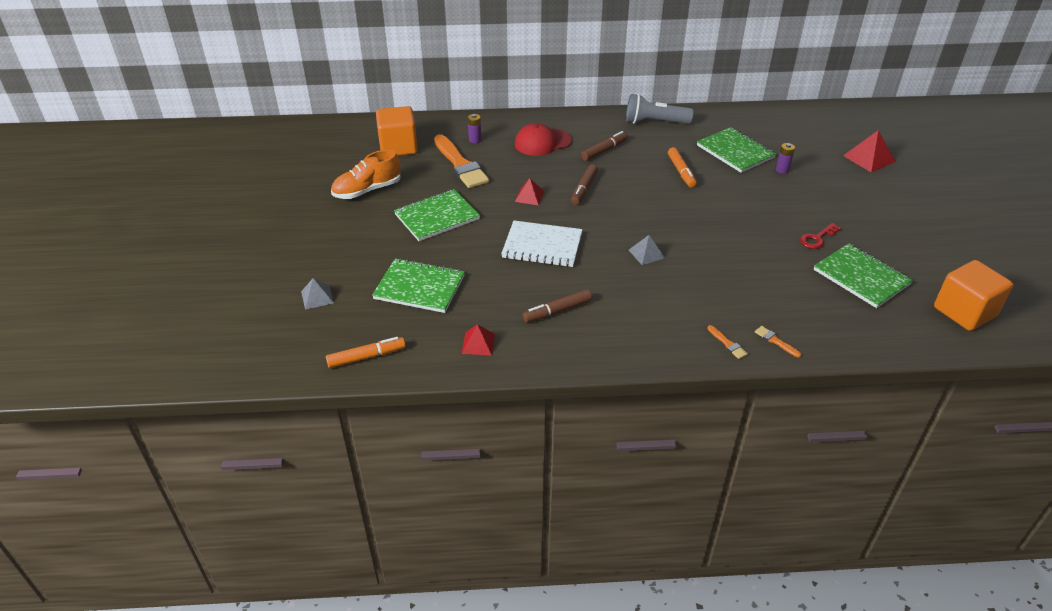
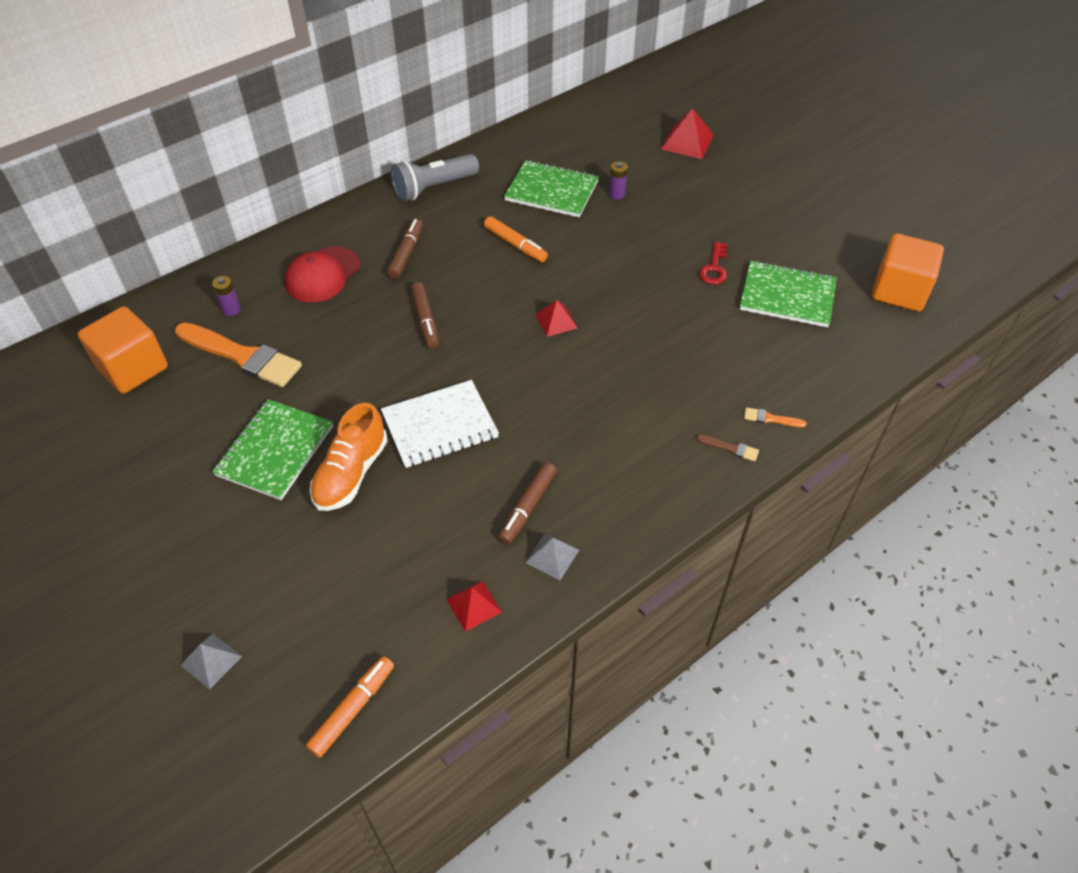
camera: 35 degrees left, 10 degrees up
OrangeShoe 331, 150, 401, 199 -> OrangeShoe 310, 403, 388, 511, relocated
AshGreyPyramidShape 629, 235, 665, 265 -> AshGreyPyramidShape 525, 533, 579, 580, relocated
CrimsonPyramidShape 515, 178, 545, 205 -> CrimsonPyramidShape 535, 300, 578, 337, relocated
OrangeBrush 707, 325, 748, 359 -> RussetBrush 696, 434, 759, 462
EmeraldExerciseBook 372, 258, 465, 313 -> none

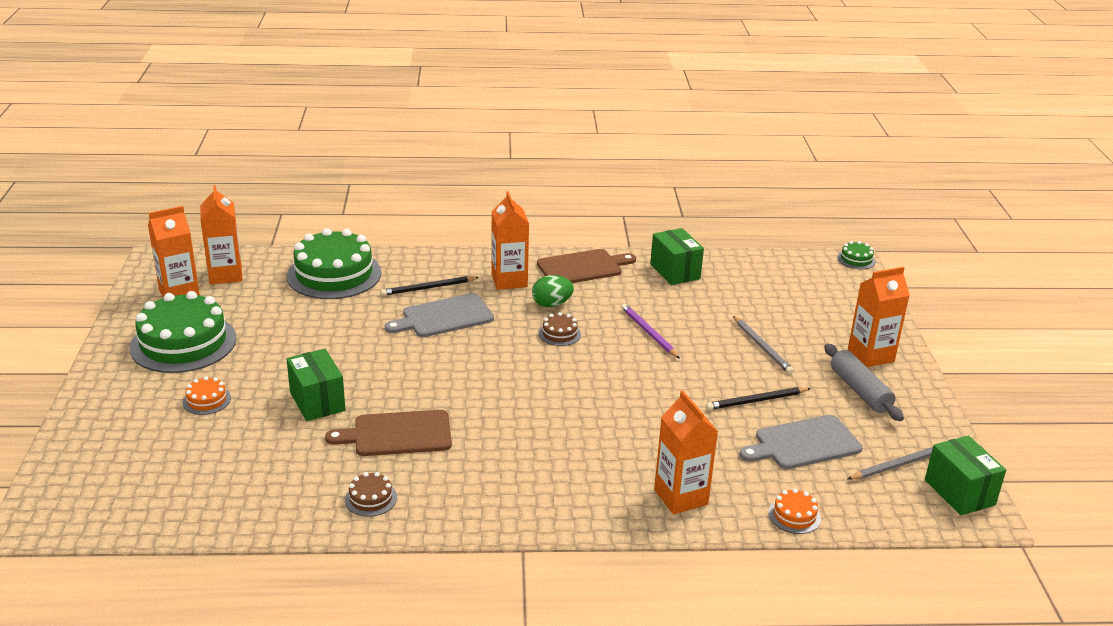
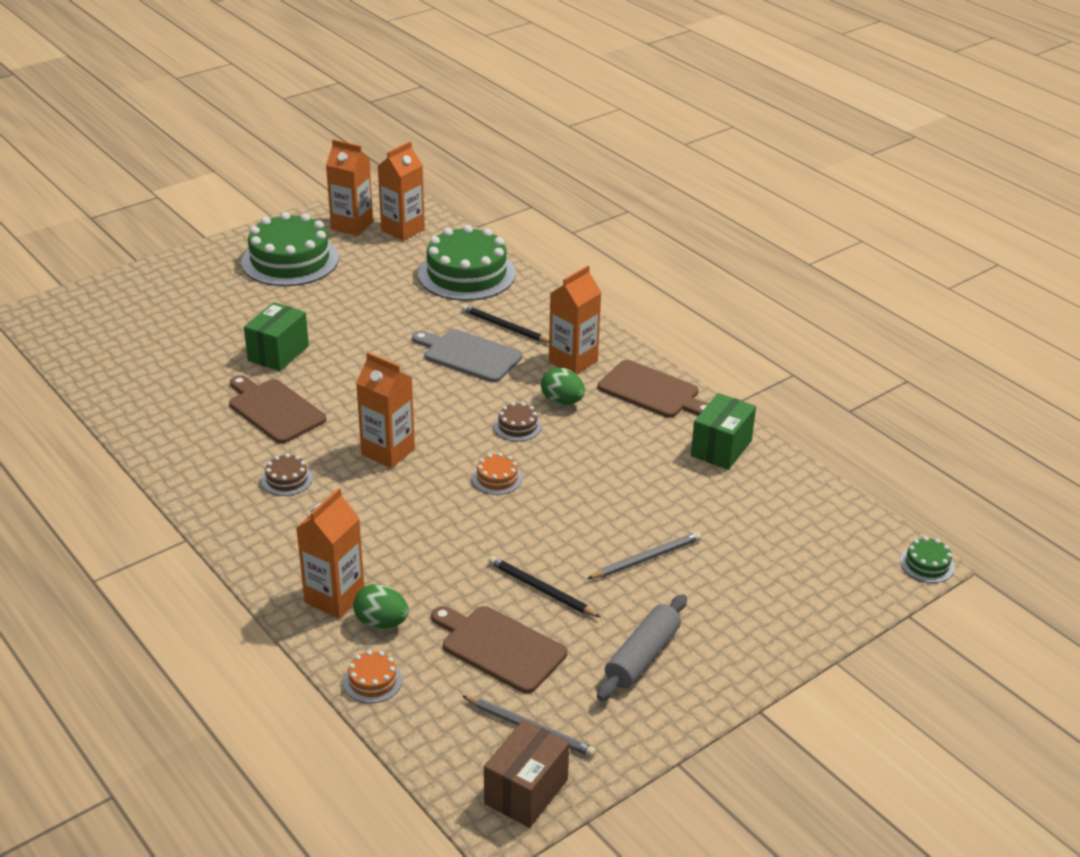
camera: 55 degrees right, 5 degrees up
RussetCake 345, 472, 397, 517 -> RussetCake 262, 454, 312, 496, relocated
none -> EmeraldEgg 353, 584, 409, 629
OrangeJuiceCarton 848, 267, 910, 367 -> OrangeJuiceCarton 356, 352, 415, 468, relocated
AshGreyBreadBoard 739, 415, 863, 469 -> RussetBreadBoard 431, 606, 567, 693
OrangeCake 183, 376, 231, 415 -> OrangeCake 472, 453, 522, 495, relocated
EmeraldBox 925, 436, 1006, 515 -> RussetBox 484, 720, 569, 828
AshGreyWoodenPencil 733, 316, 794, 374 -> AshGreyWoodenPencil 587, 532, 701, 579, 150 degrees counterclockwise
VioletWoodenPencil 621, 303, 680, 359 -> none

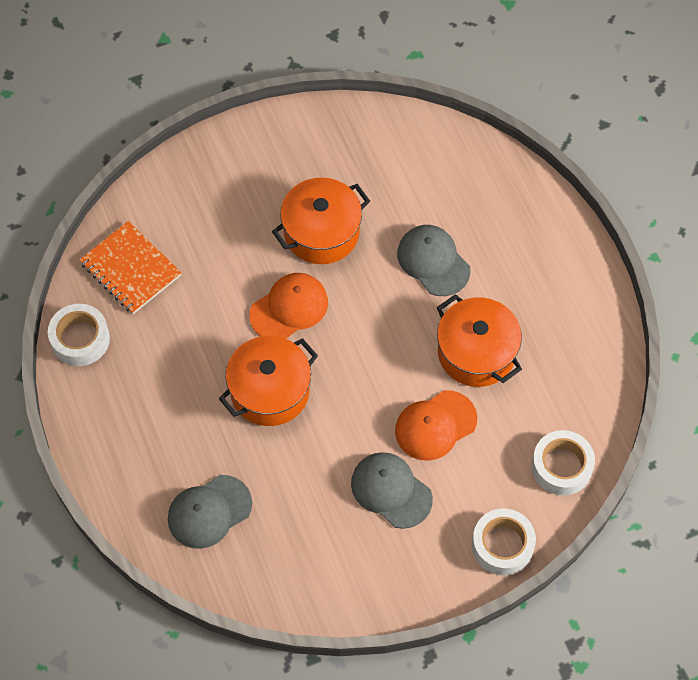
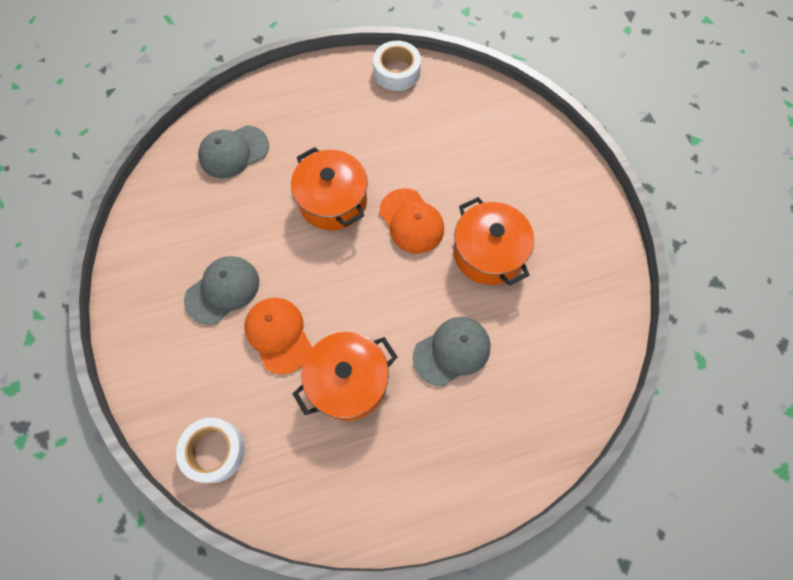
camera: 95 degrees right, 5 degrees up
AshGreyBaseballCap 168, 475, 252, 549 -> AshGreyBaseballCap 198, 125, 269, 178, 90 degrees counterclockwise
OrangeExerciseBook 79, 221, 182, 314 -> none
SnowWhiteStickyTape 472, 508, 536, 575 -> none

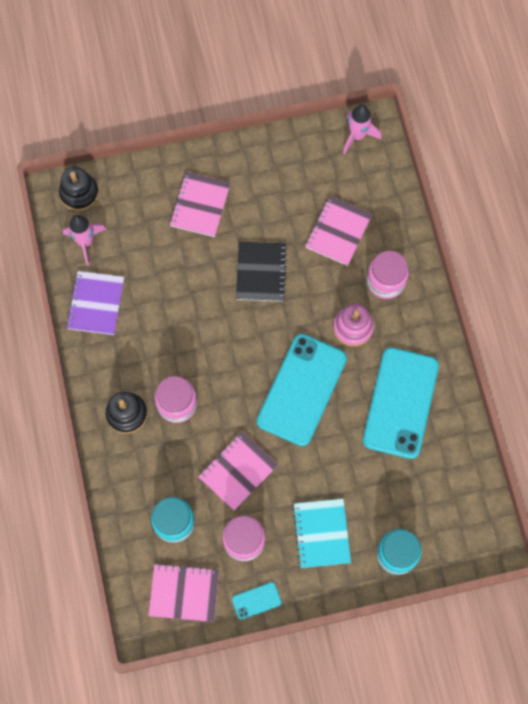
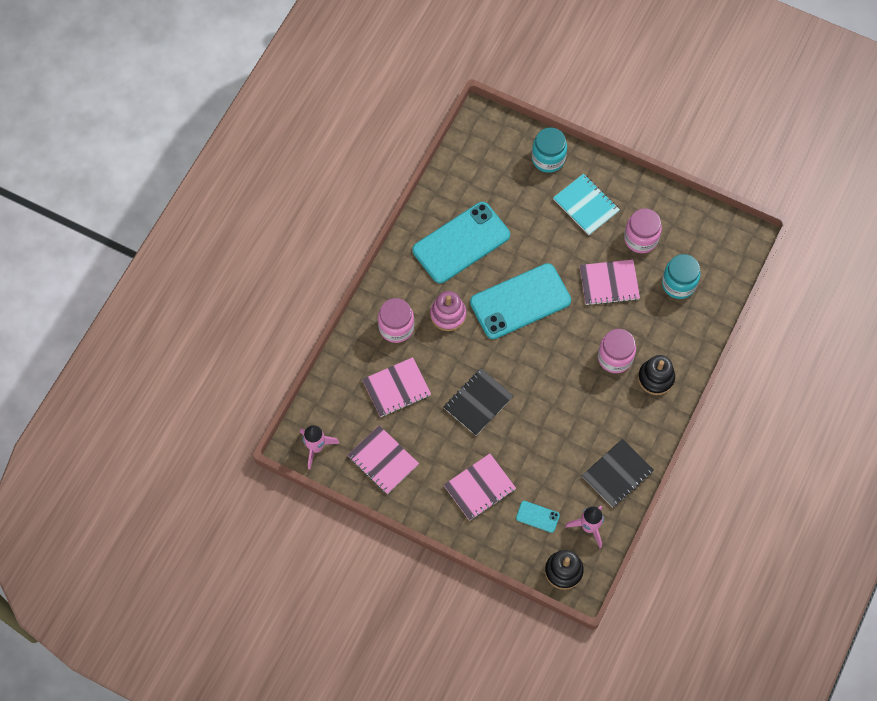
camera: 140 degrees left, 5 degrees down
RosePinkExerciseBook 148, 563, 219, 622 -> RosePinkExerciseBook 348, 425, 419, 494, relocated
TealSmartphone 232, 582, 282, 620 -> TealSmartphone 516, 501, 560, 533, relocated
TealExerciseBook 292, 499, 351, 568 -> TealExerciseBook 553, 174, 620, 235, 75 degrees counterclockwise
VioletExerciseBook 66, 271, 124, 335 -> BlackExerciseBook 582, 439, 654, 507

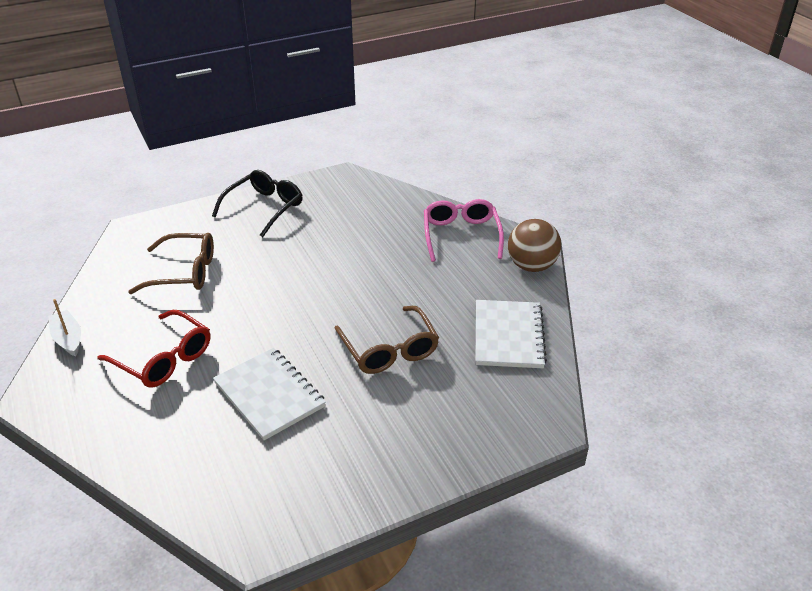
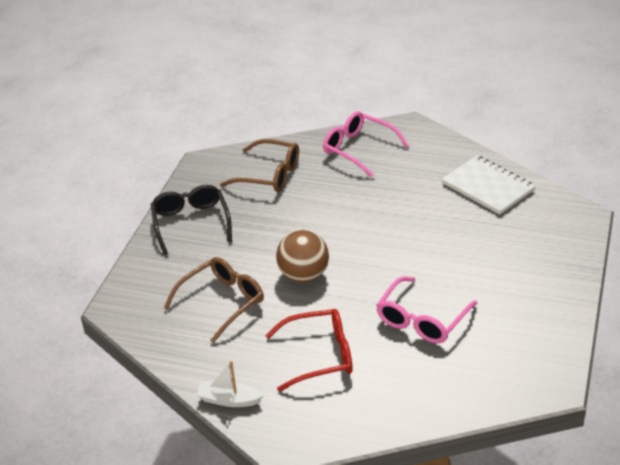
camera: 45 degrees left, 0 degrees up
RussetSpectacles 334, 306, 439, 374 -> RussetSpectacles 220, 139, 299, 192, relocated
RussetPlayBall 508, 219, 561, 272 -> RussetPlayBall 276, 230, 329, 283, relocated
SnowWhiteExerciseBook 213, 348, 326, 440 -> RosePinkSpectacles 376, 276, 477, 343

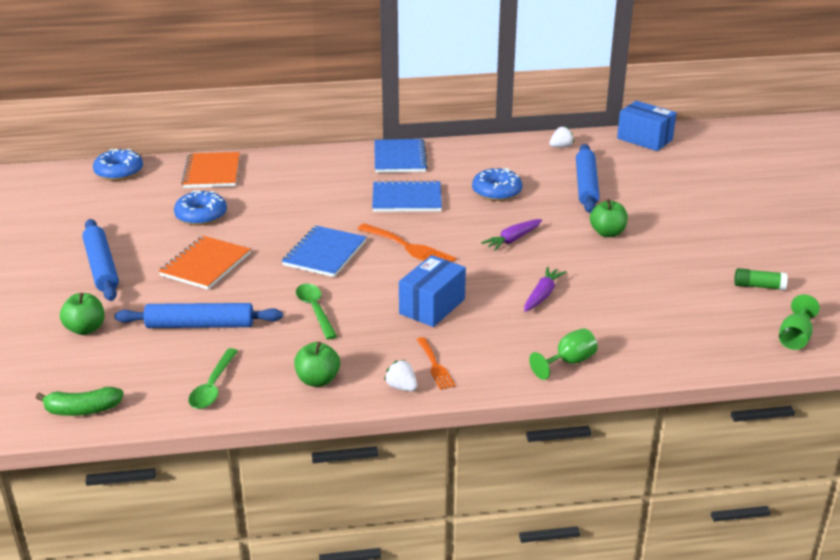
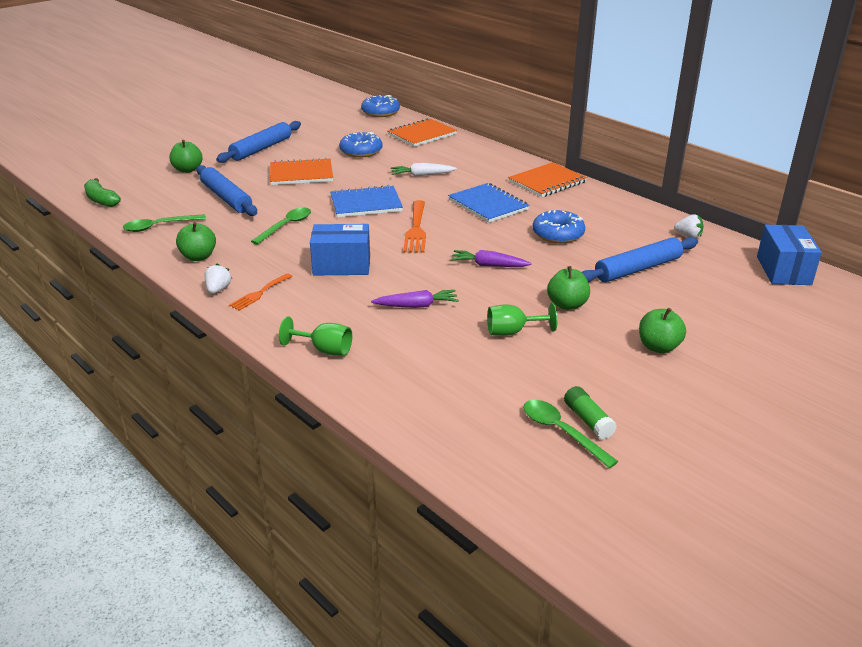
camera: 55 degrees right, 0 degrees up
none -> SnowWhiteRootVegetable 391, 163, 457, 177
EmeraldWineGlass 779, 294, 820, 350 -> EmeraldWineGlass 487, 303, 558, 336, relocated
CobaltExerciseBook 374, 139, 428, 173 -> OrangeExerciseBook 508, 162, 587, 197
none -> EmeraldSpoon 523, 400, 619, 468
none -> EmeraldApple 639, 308, 686, 353

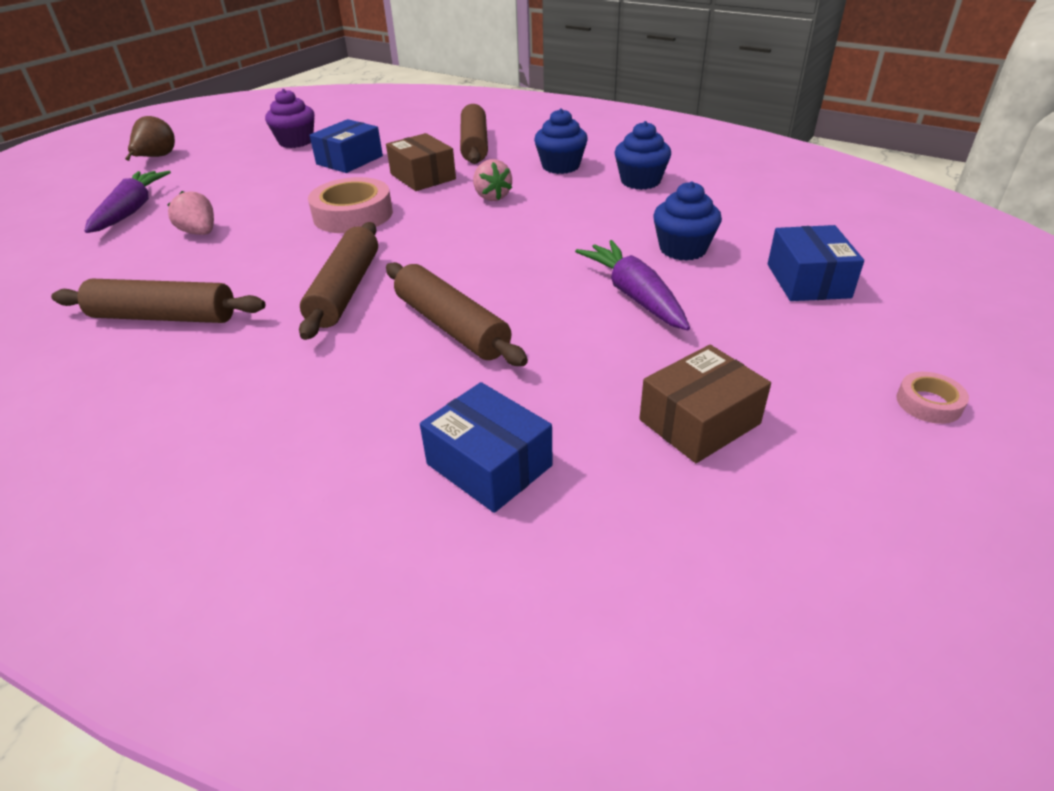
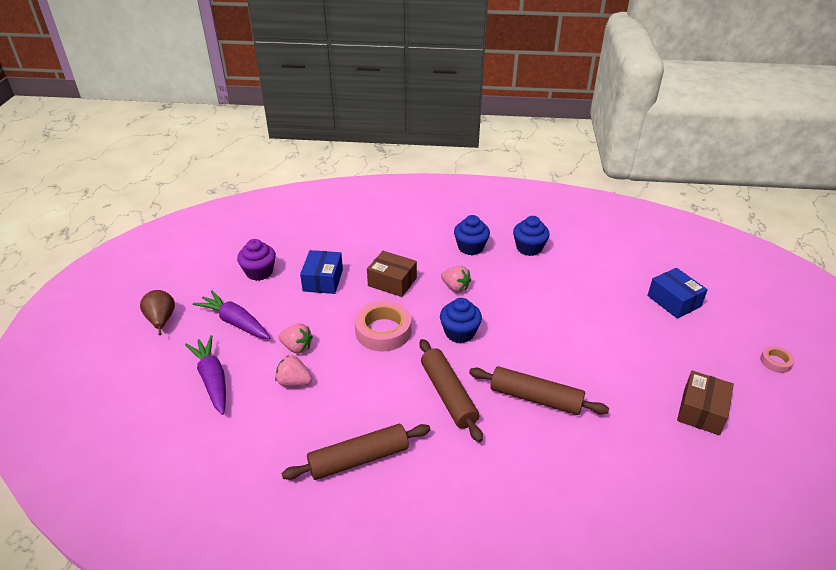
camera: 30 degrees left, 0 degrees up
VioletRootVegetable 575, 240, 690, 331 -> VioletRootVegetable 193, 290, 271, 339, relocated
none -> RosePinkToyStrawberry 279, 323, 313, 354
CobaltMuffin 653, 181, 722, 261 -> CobaltMuffin 440, 298, 482, 343, relocated
CobaltBox 420, 382, 553, 513 -> none
RussetRollingPin 460, 104, 488, 164 -> none

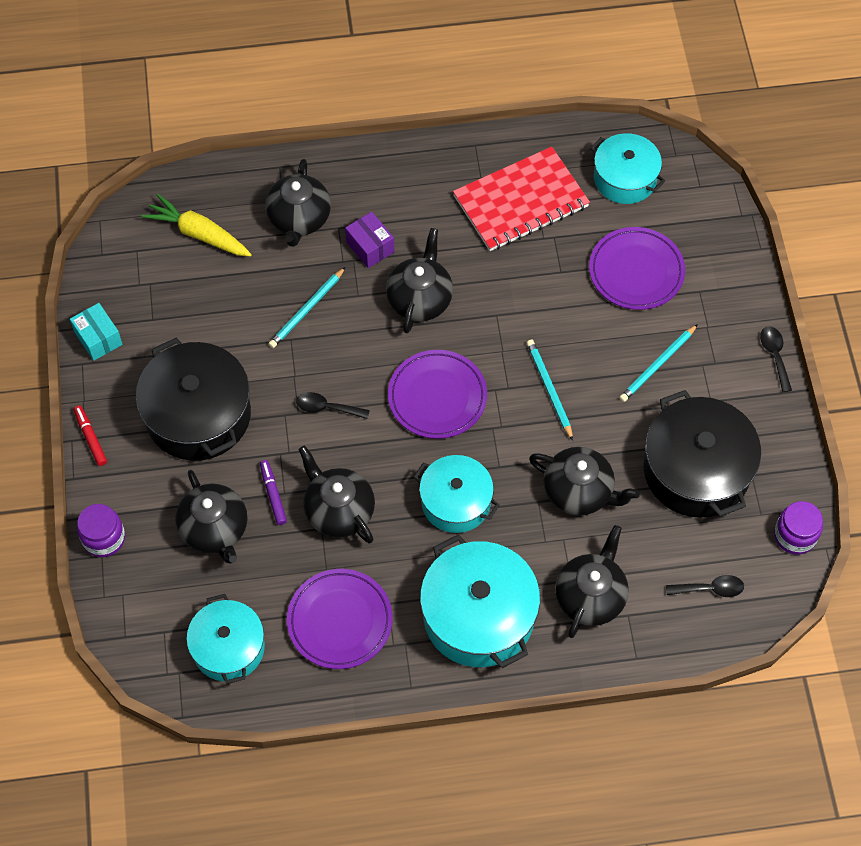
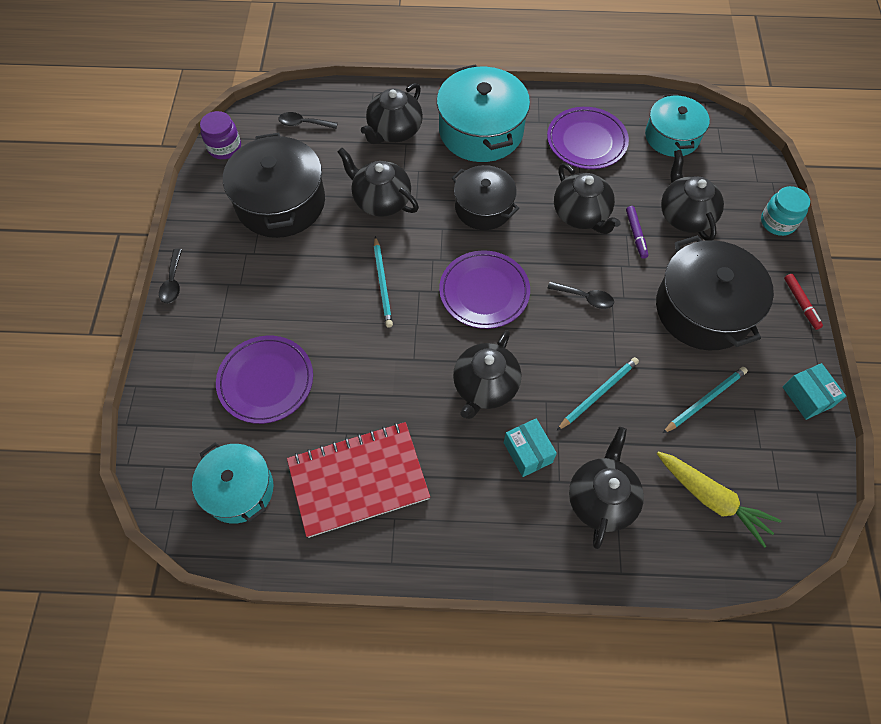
camera: 170 degrees left, 0 degrees up
TealStockpot 414, 455, 500, 533 -> BlackStockpot 452, 165, 519, 230
VioletBox 345, 212, 394, 268 -> TealBox 504, 418, 557, 477
TealWoodenPencil 619, 324, 698, 402 -> TealWoodenPencil 662, 367, 748, 434, relocated
VioletPreserveJar 77, 504, 125, 557 -> TealPreserveJar 761, 186, 810, 236

